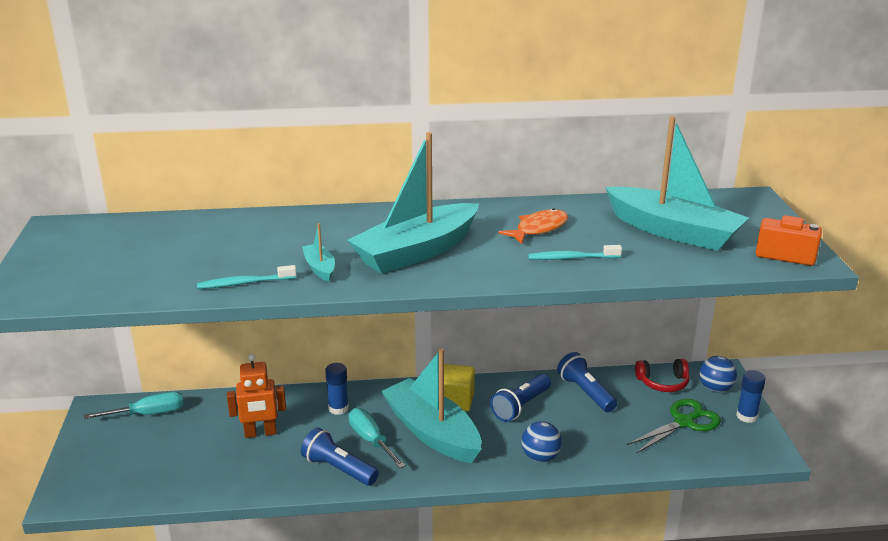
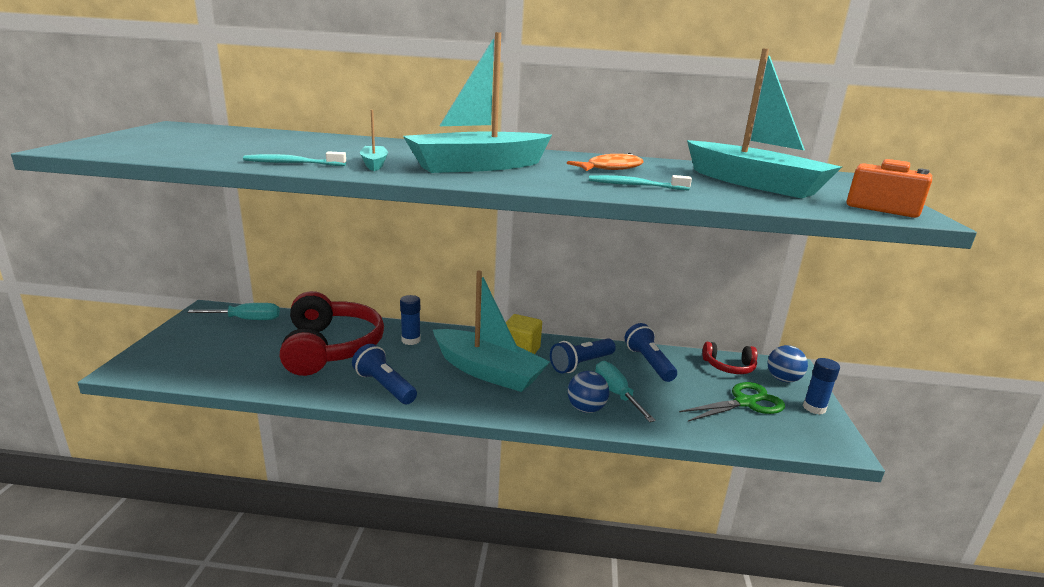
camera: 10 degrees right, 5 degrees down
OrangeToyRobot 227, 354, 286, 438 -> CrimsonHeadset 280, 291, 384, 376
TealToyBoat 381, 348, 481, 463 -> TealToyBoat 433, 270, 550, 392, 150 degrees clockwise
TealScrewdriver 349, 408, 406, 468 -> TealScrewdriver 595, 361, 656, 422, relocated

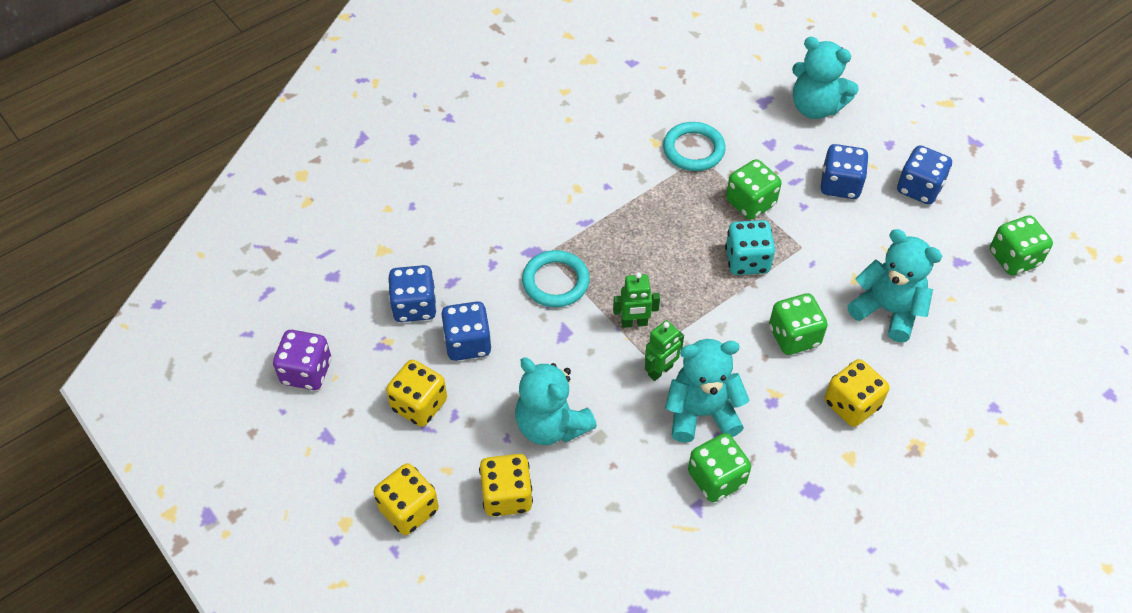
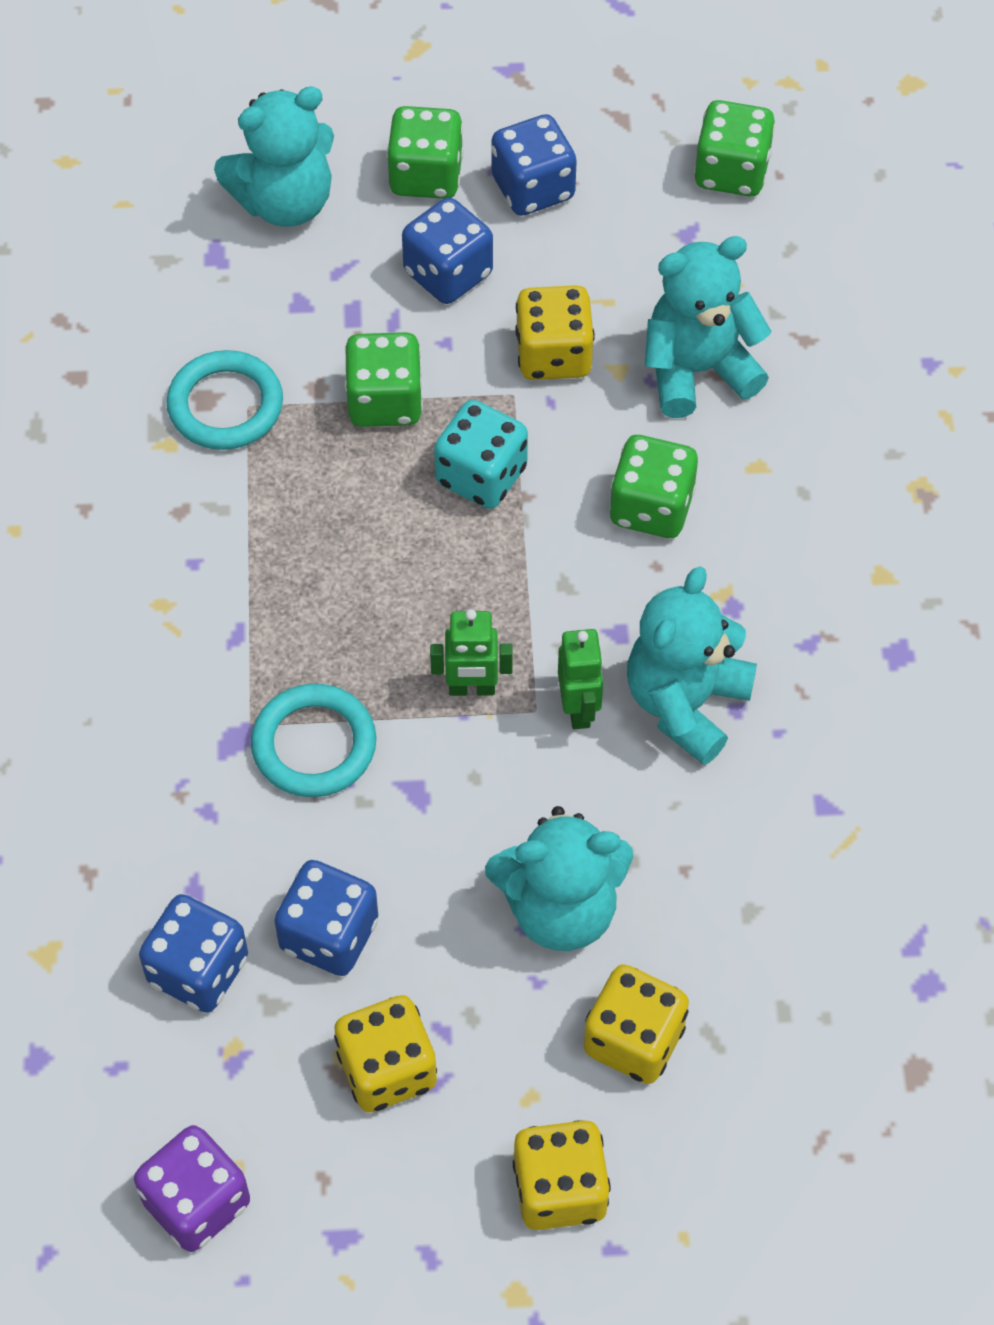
camera: 55 degrees left, 5 degrees up
EmeraldDice 688, 433, 751, 502 -> EmeraldDice 387, 106, 463, 199, relocated
EmeraldToyRobot 613, 272, 660, 328 -> EmeraldToyRobot 430, 609, 513, 696, 60 degrees clockwise
YellowDice 824, 359, 889, 427 -> YellowDice 515, 285, 595, 380, relocated

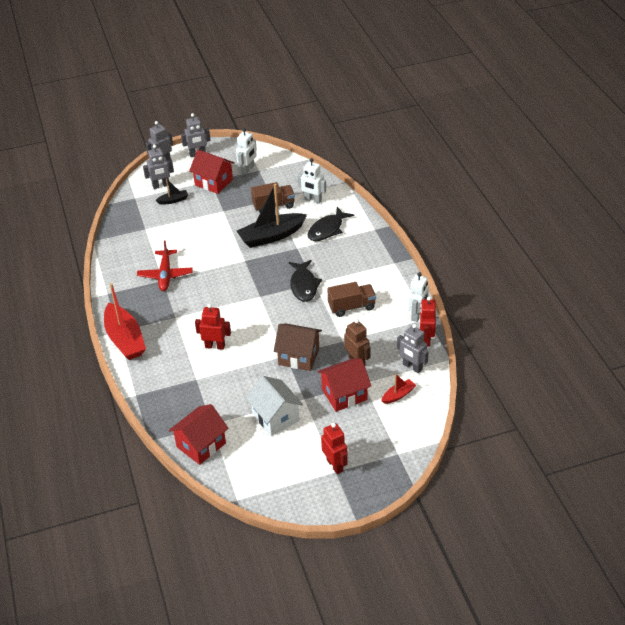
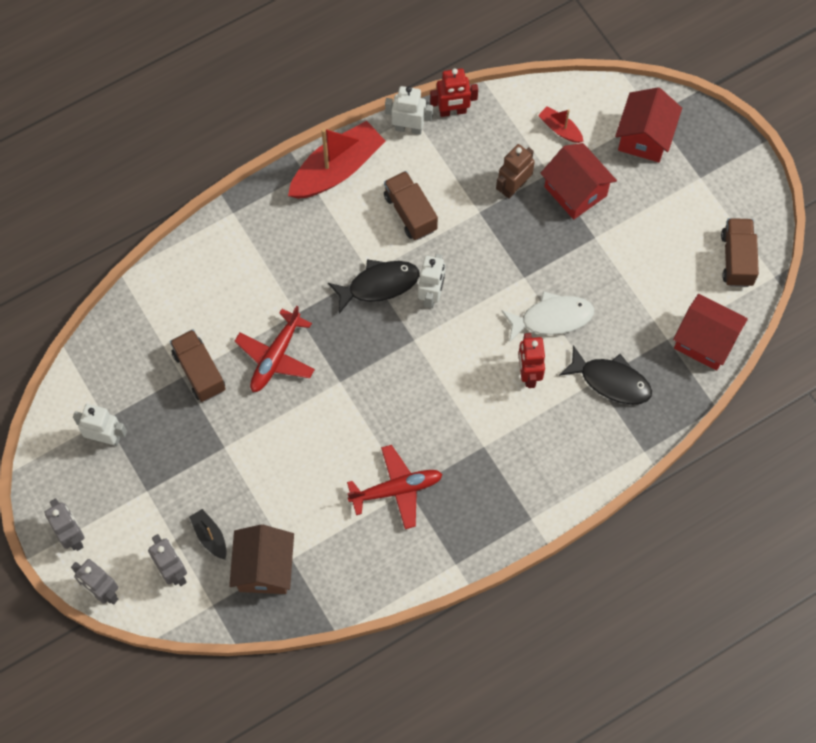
camera: 105 degrees left, 25 degrees up
RussetCottage 274, 323, 322, 371 -> RussetCottage 229, 525, 294, 594, relocated
BlackToyBoat 237, 184, 307, 248 -> CrimsonToyPlane 235, 306, 315, 392
CrimsonToyBoat 104, 283, 146, 360 -> CrimsonToyBoat 288, 121, 385, 199, relocated
SnowWhiteToyRobot 297, 158, 326, 204 -> SnowWhiteToyRobot 418, 254, 446, 308, relocated
none -> SnowWhiteFish 501, 291, 594, 343
BlackFish 308, 207, 354, 241 -> BlackFish 559, 345, 652, 405, relocated
CrimsonCottage 189, 150, 235, 194 -> CrimsonCottage 615, 87, 682, 162, relocated
none -> RussetLorry 721, 218, 759, 287
SnowWhiteCottage 246, 376, 303, 436 -> none
CrimsonToyRobot 321, 423, 348, 474 -> none
AshGreyToyRobot 397, 324, 429, 373 -> none

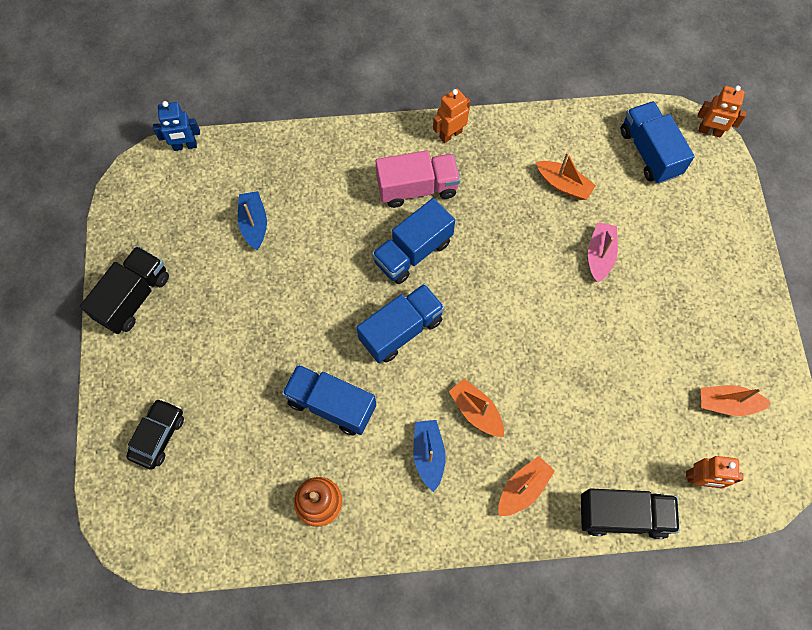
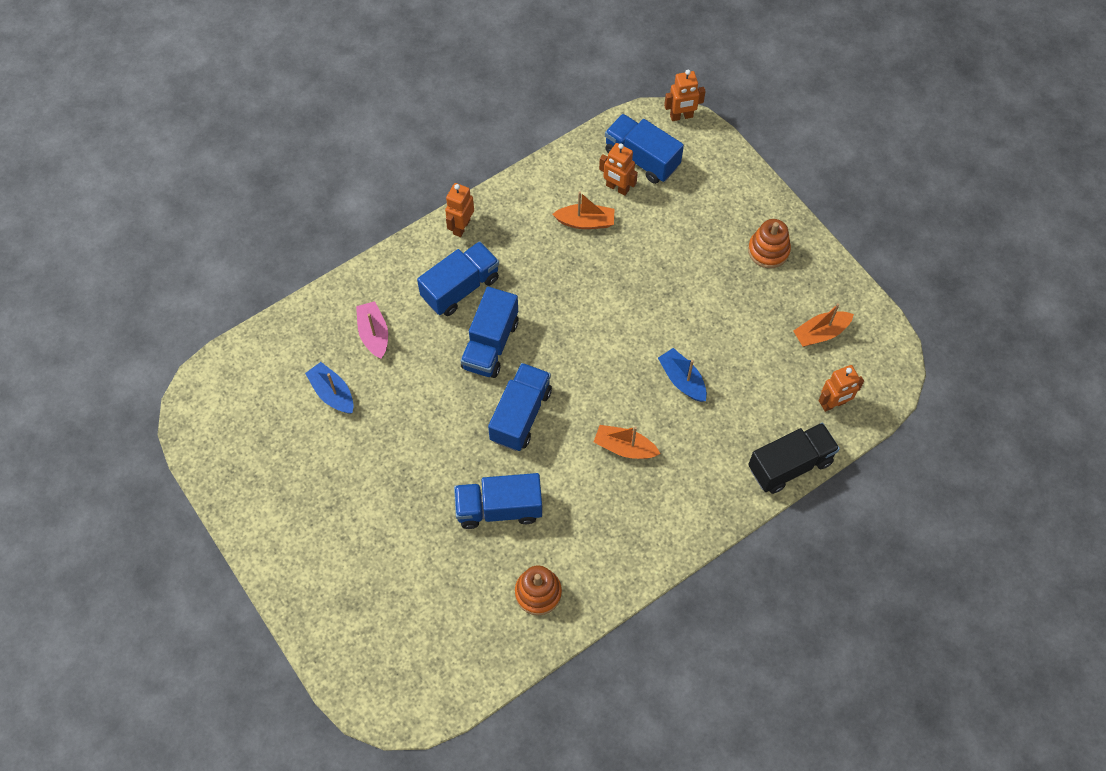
camera: 30 degrees left, 5 degrees down
RosePinkToyBoat 588, 222, 618, 283 -> RosePinkToyBoat 356, 301, 388, 359, relocated
RosePinkLorry 376, 151, 460, 208 -> CobaltLorry 417, 241, 499, 316
none -> OrangeToyRobot 599, 143, 638, 196
CobaltToyBoat 413, 420, 446, 492 -> CobaltToyBoat 658, 348, 707, 402, relocated
none -> OrangeStackingToy 748, 219, 791, 268
BlackLorry 80, 246, 169, 334 -> none
BlackAutomobile 126, 398, 184, 470 -> none
CobaltToyRobot 153, 101, 200, 151 -> none
OrangeToyBoat 498, 456, 555, 516 -> none

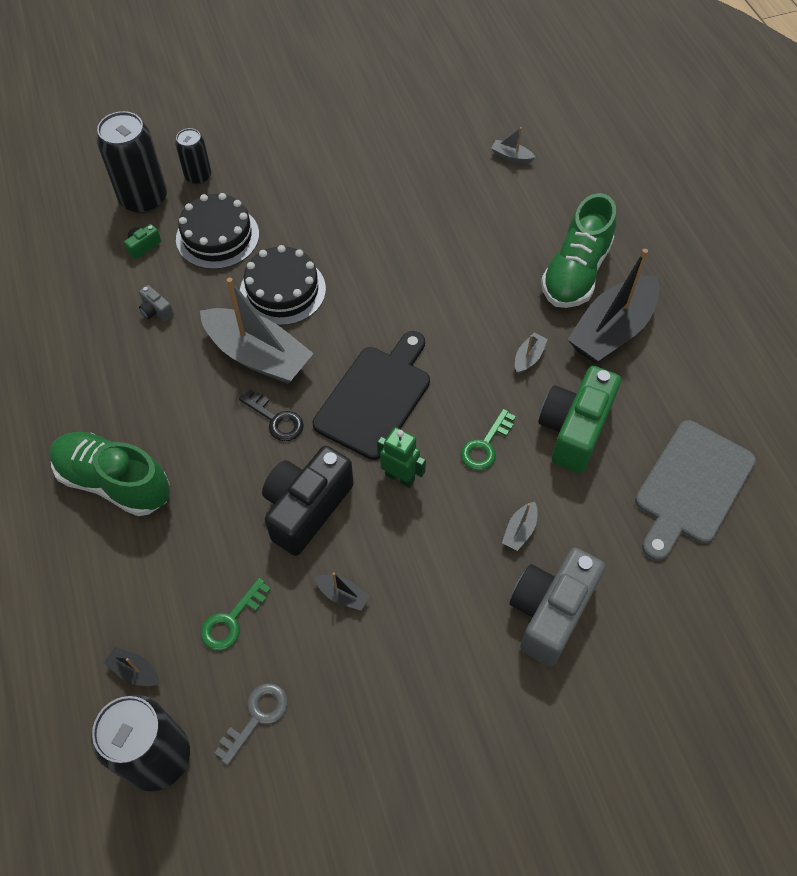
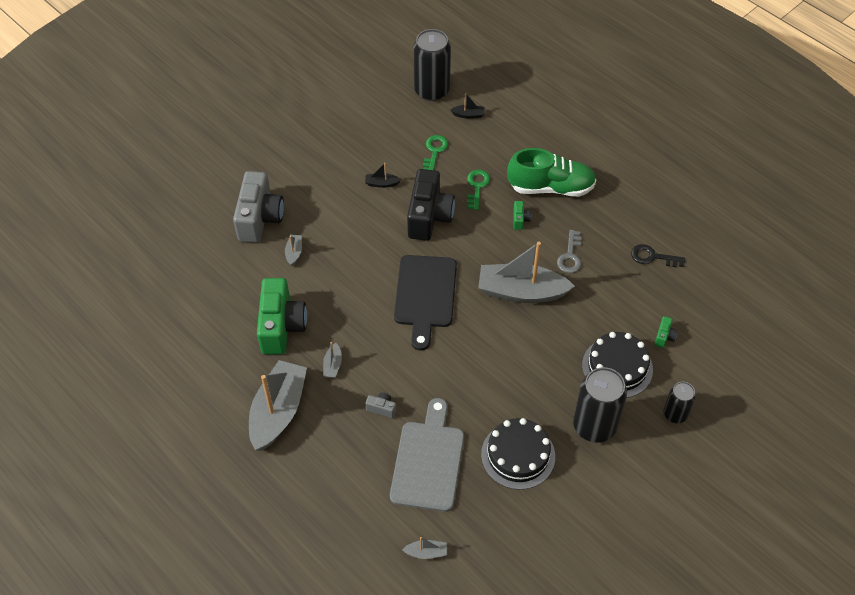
camera: 155 degrees right, 5 degrees down
BlackToyBoat 567, 249, 660, 363 -> AshGreyToyBoat 249, 360, 307, 451
AshGreyPhotoCamera 139, 285, 174, 321 -> AshGreyPhotoCamera 365, 392, 396, 418, relocated
AshGreyBreadBoard 635, 420, 756, 561 -> AshGreyBreadBoard 390, 398, 464, 512, relocated
EmeraldDoorKey 460, 409, 516, 470 -> EmeraldDoorKey 467, 170, 490, 210, relocated
BlackCake 240, 245, 326, 326 -> BlackCake 481, 418, 555, 490, relocated
none -> EmeraldPhotoCamera 513, 201, 531, 230
AshGreyDoorKey 215, 683, 288, 766 -> AshGreyDoorKey 557, 230, 582, 273, relocated
BlackTin 96, 111, 167, 214 -> BlackTin 573, 367, 627, 443, relocated
BlackDoorKey 239, 389, 304, 441 -> BlackDoorKey 631, 244, 685, 267, relocated
EmeraldToyRobot 377, 427, 426, 488 -> none
EmeraldShoe 541, 193, 616, 308 -> none

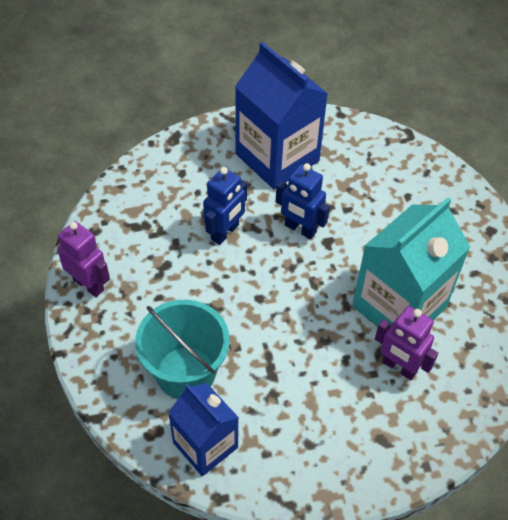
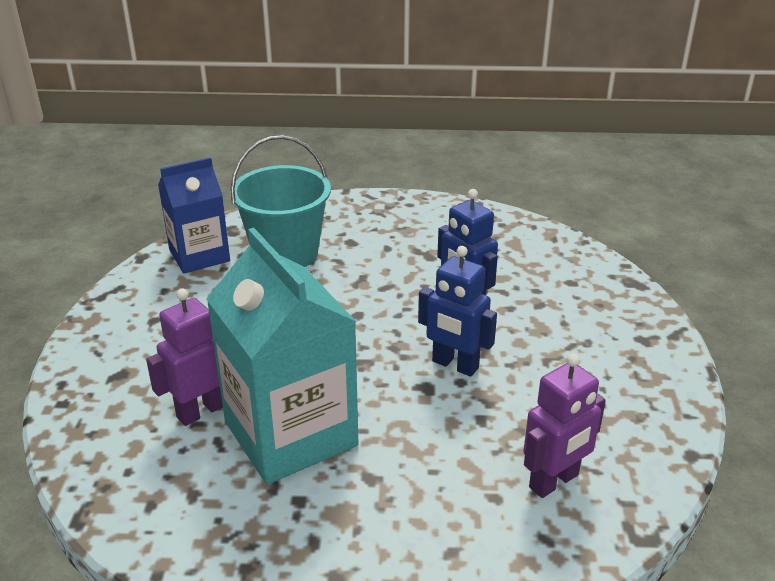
camera: 105 degrees right, 20 degrees down
CobaltToyRobot 275, 163, 330, 239 -> CobaltToyRobot 418, 246, 497, 377, 105 degrees counterclockwise
VioletToyRobot 57, 221, 110, 297 -> VioletToyRobot 523, 354, 606, 498, relocated
CobaltJuiceCarton 235, 42, 328, 190 -> none

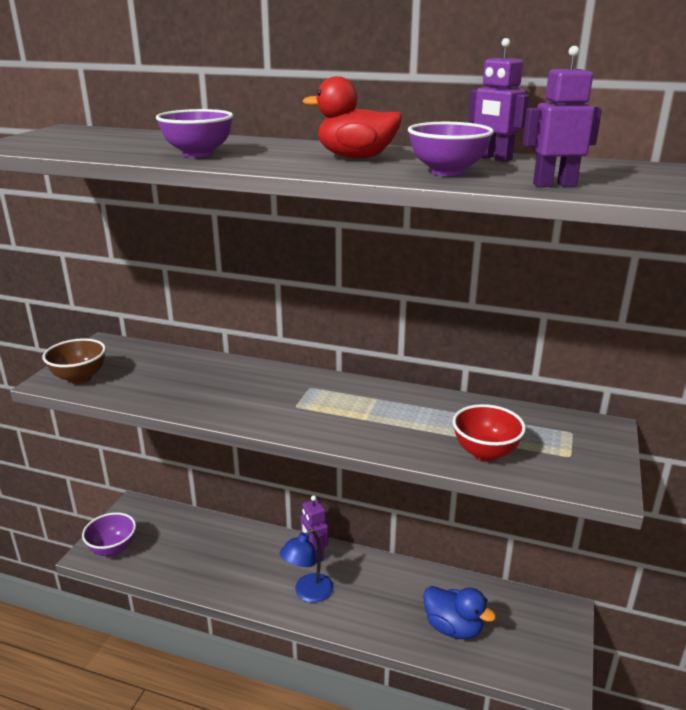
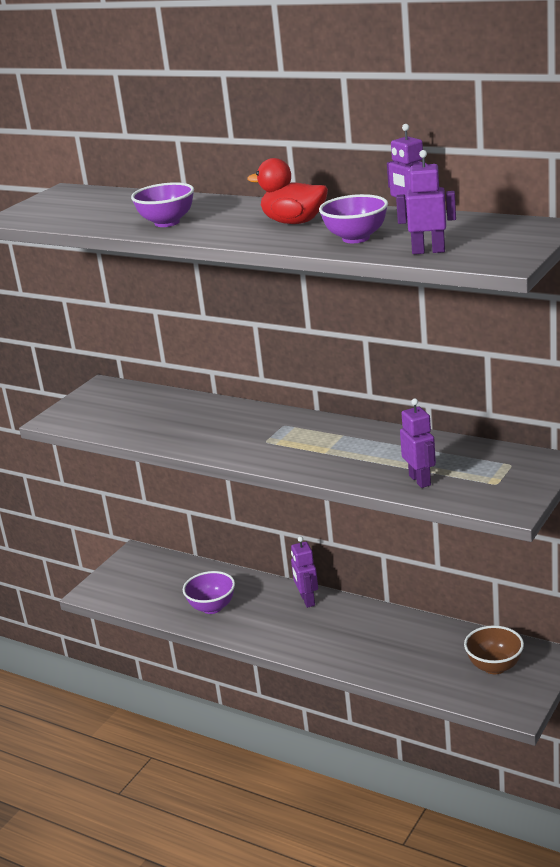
camera: 15 degrees right, 0 degrees up
VioletBowl 82, 512, 136, 557 -> VioletBowl 183, 571, 235, 614, relocated
CrimsonBowl 452, 404, 526, 461 -> VioletToyRobot 400, 398, 436, 488
RussetBowl 43, 338, 106, 384 -> RussetBowl 464, 625, 524, 674, relocated
CobaltDeskLamp 280, 529, 333, 603 -> none
CobaltToyDuck 423, 586, 496, 639 -> none

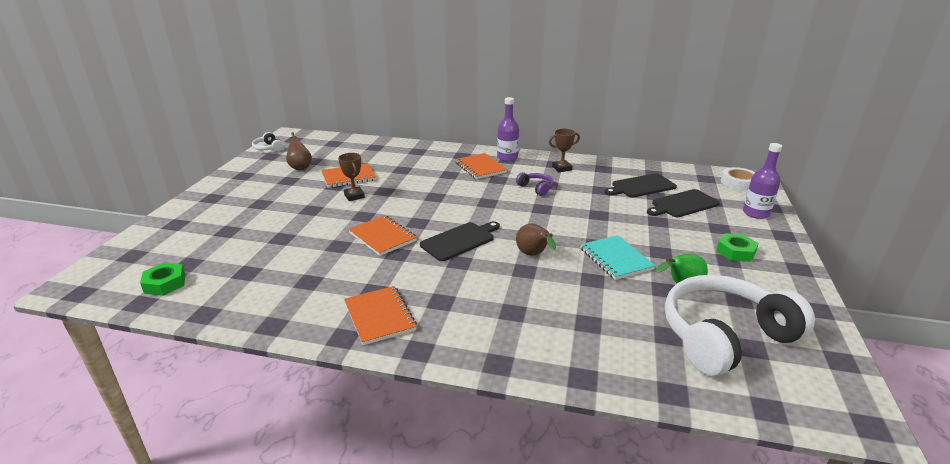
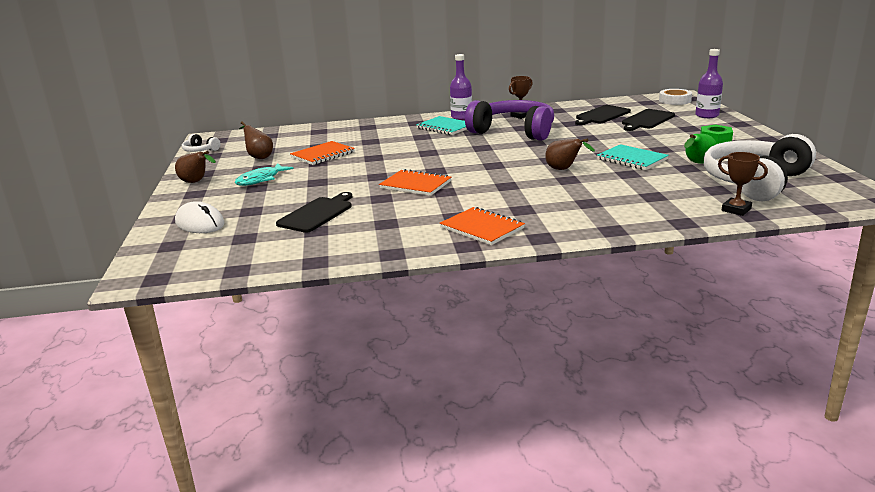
camera: 20 degrees left, 5 degrees down
none -> RussetToyPear 175, 151, 216, 183
none -> SnowWhiteComputerMouse 175, 201, 225, 233
none -> TealFish 235, 163, 294, 186
BlackBreadBoard 420, 221, 500, 261 -> BlackBreadBoard 276, 192, 352, 233, relocated
OrangeExerciseBook 455, 153, 507, 179 -> TealExerciseBook 416, 116, 467, 135
VioletHeadset 516, 172, 554, 196 -> VioletHeadset 465, 100, 554, 141, x2.40
RussetTrophy 338, 153, 365, 201 -> RussetTrophy 718, 152, 768, 216, relocated
EmeraldHexagonNut 140, 263, 186, 296 -> none

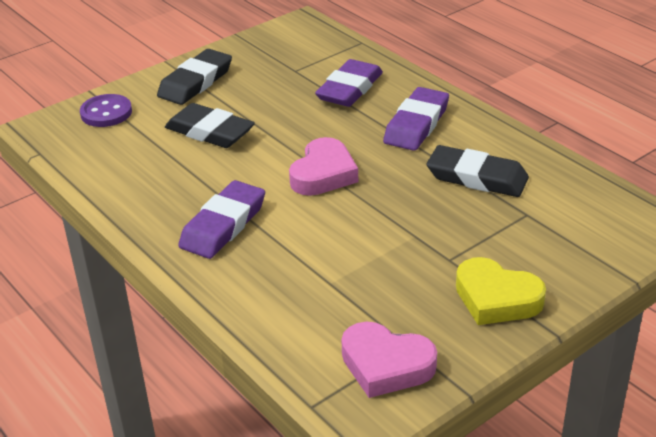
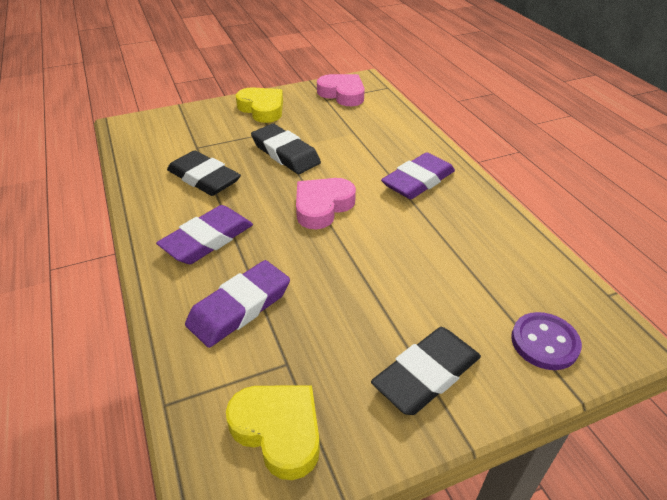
camera: 165 degrees left, 5 degrees up
none -> YellowLoveHeart 226, 385, 320, 480
BlackEraser 165, 103, 255, 148 -> BlackEraser 251, 124, 321, 174, relocated

